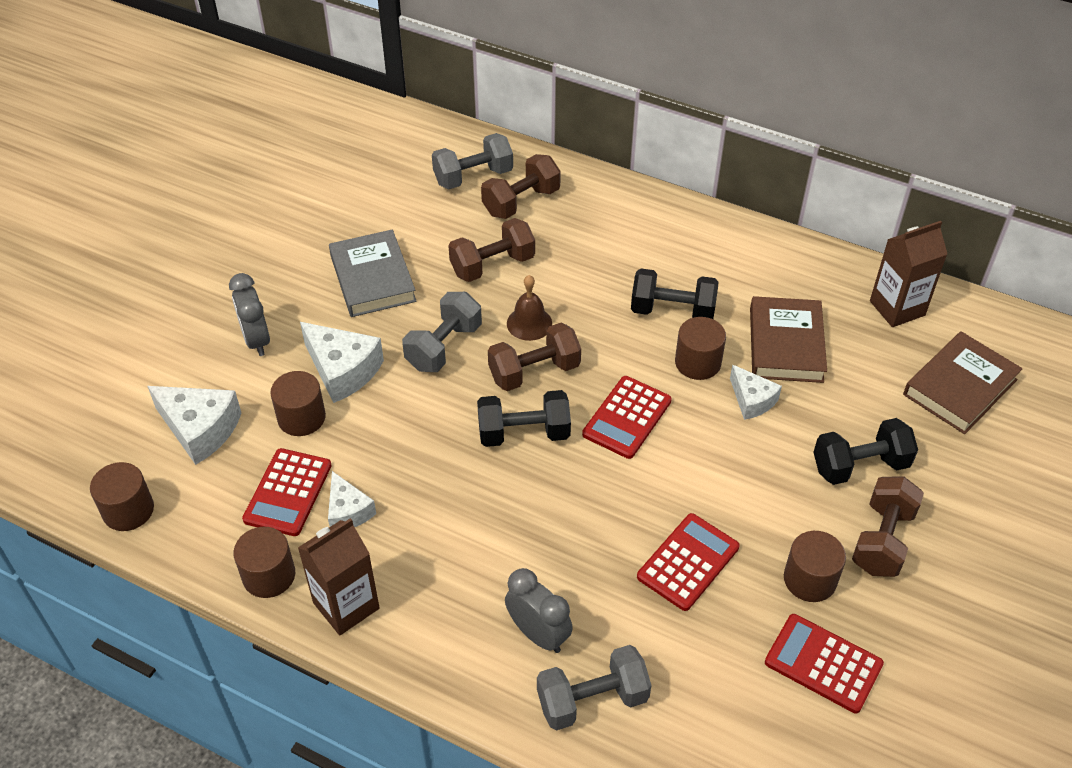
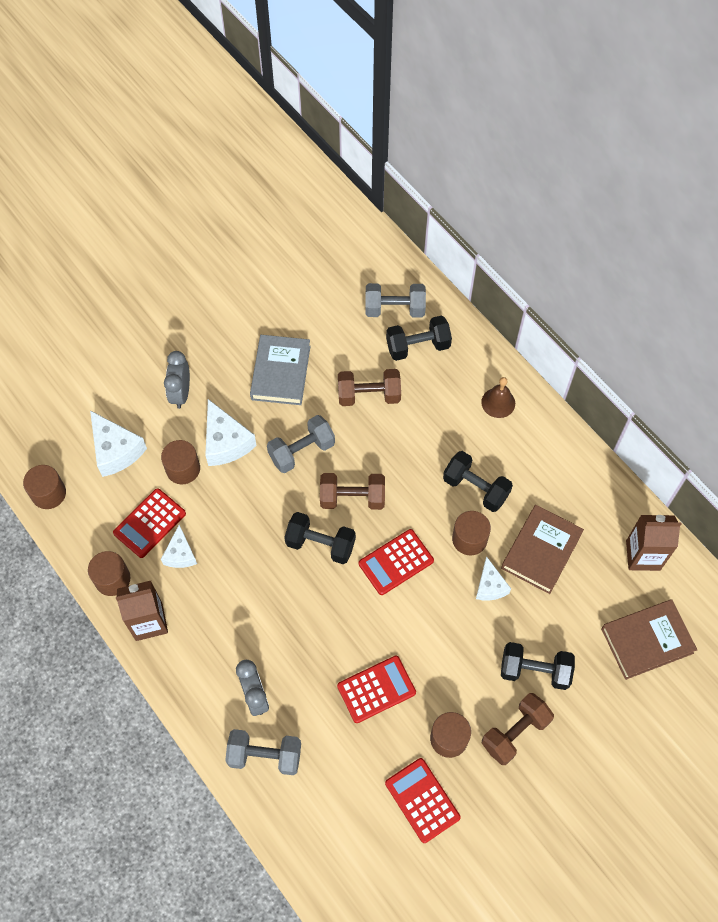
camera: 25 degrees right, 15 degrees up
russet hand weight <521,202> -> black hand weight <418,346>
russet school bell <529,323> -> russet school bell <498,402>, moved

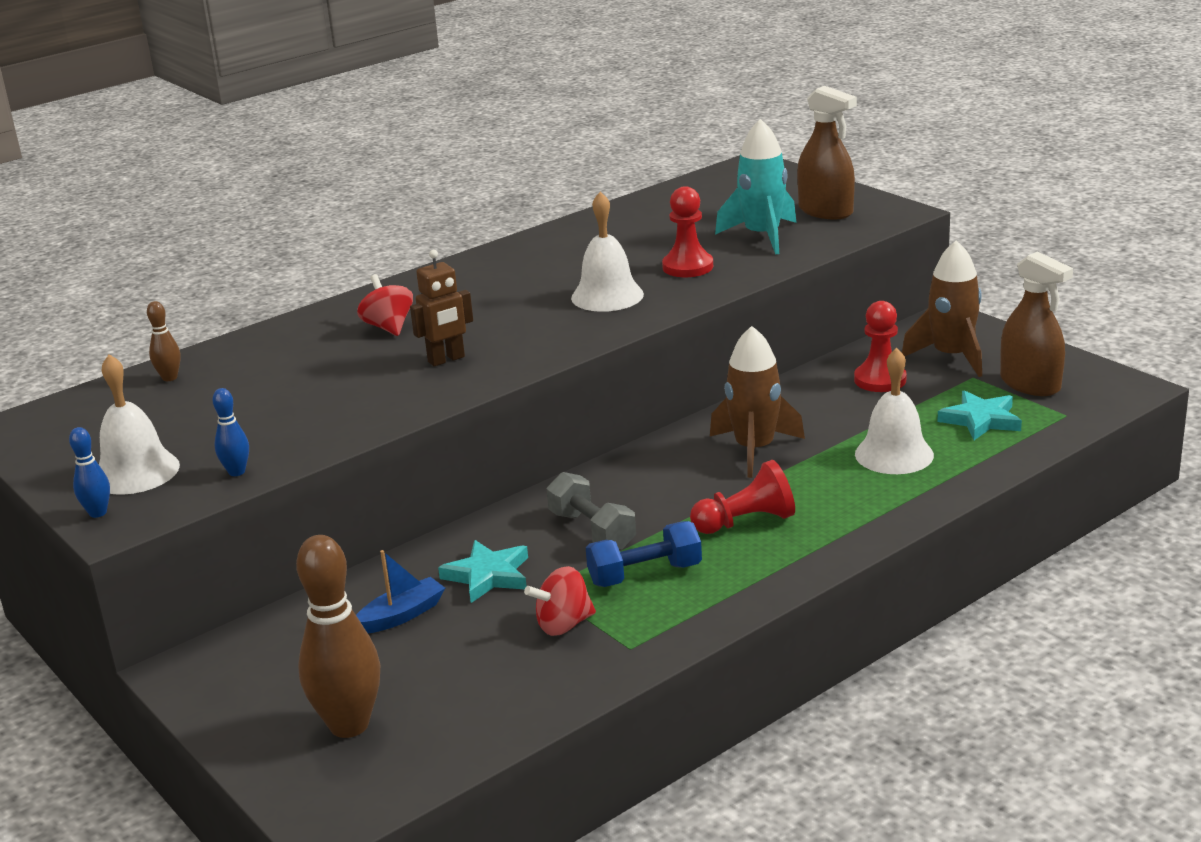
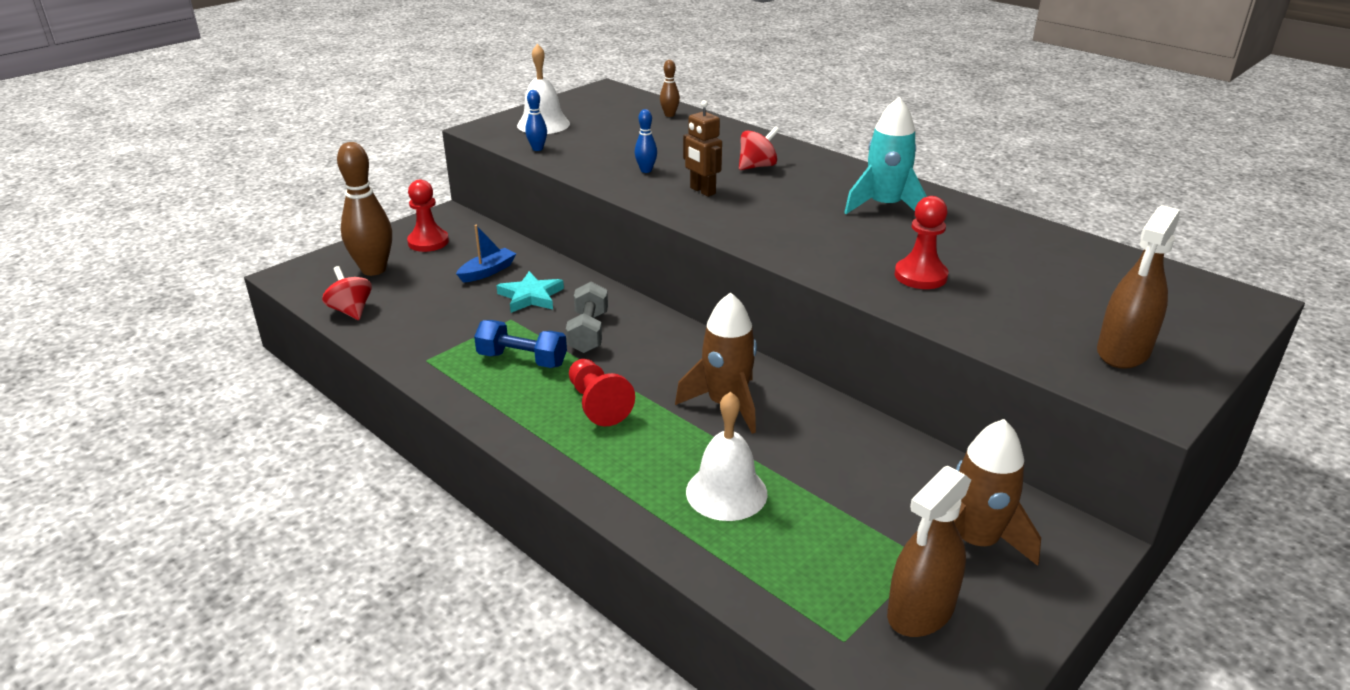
camera: 80 degrees right, 5 degrees up
turquoise toy rocket <762,236> -> turquoise toy rocket <885,206>, moved
pure white school bell <607,296> -> none
red chess pawn <880,380> -> red chess pawn <428,242>, moved
turquoise star <981,420> -> none
royal blue skittle <98,513> -> royal blue skittle <646,170>, moved
grey hand weight <592,531> -> grey hand weight <588,332>, 45 degrees counterclockwise
royal blue hand weight <645,574> -> royal blue hand weight <522,360>, 45 degrees counterclockwise
royal blue sailboat <402,615> -> royal blue sailboat <487,272>, 90 degrees counterclockwise
red toy top <563,625> -> red toy top <351,311>, moved

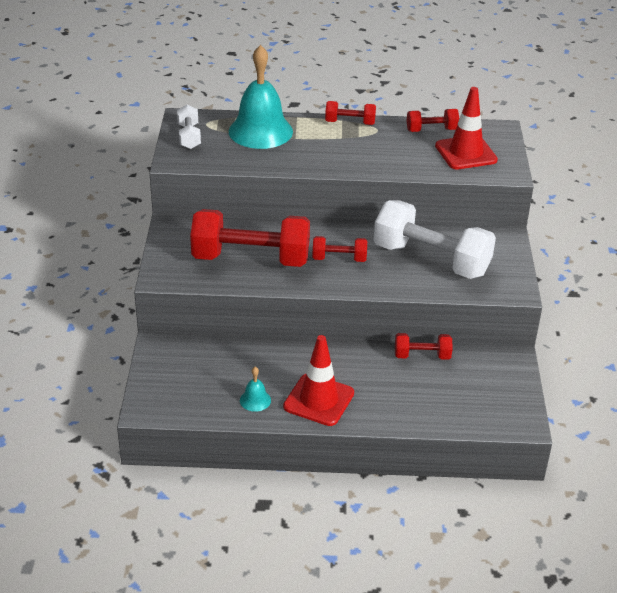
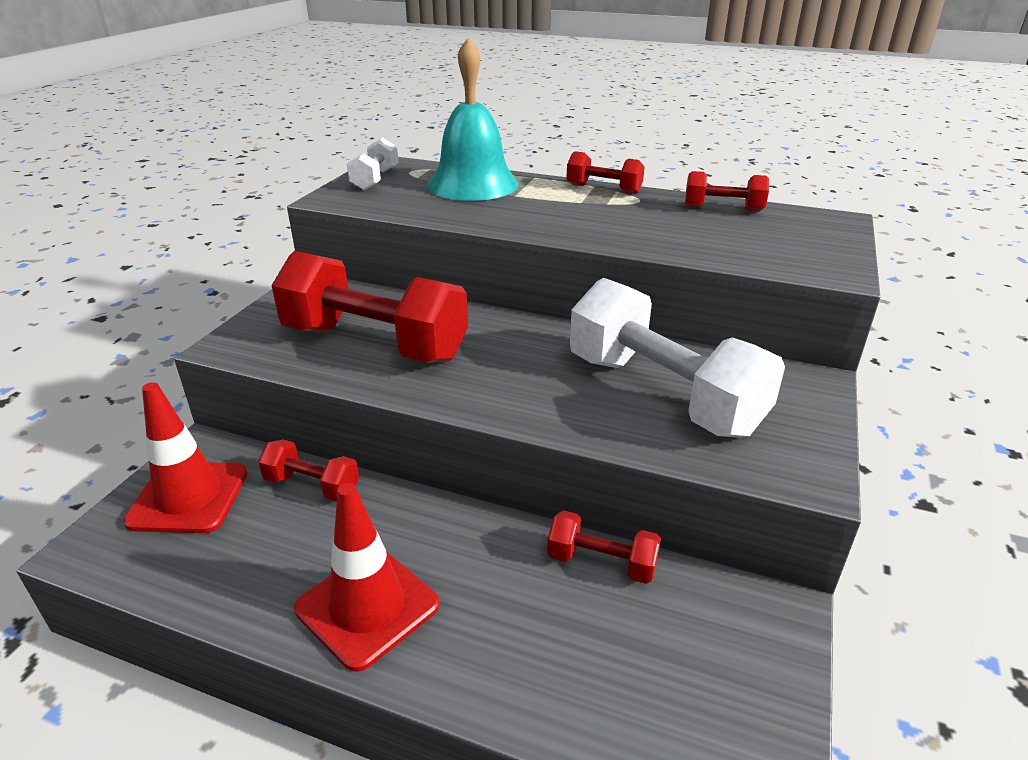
camera: 20 degrees right, 5 degrees down
red traffic cone <466,153> -> red traffic cone <188,497>, moved
red hand weight <339,259> -> red hand weight <312,485>, moved
turquoise school bell <255,400> -> none

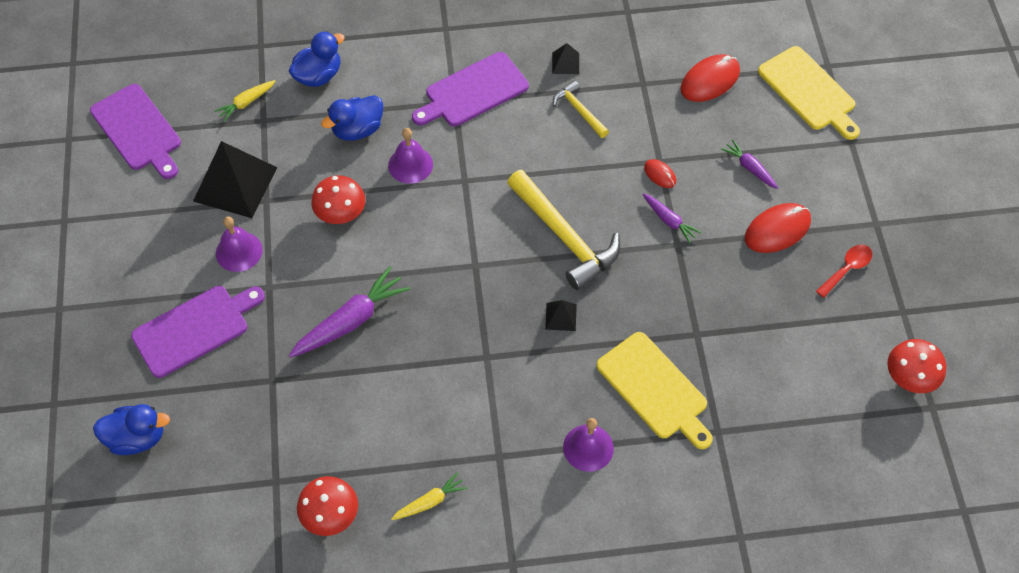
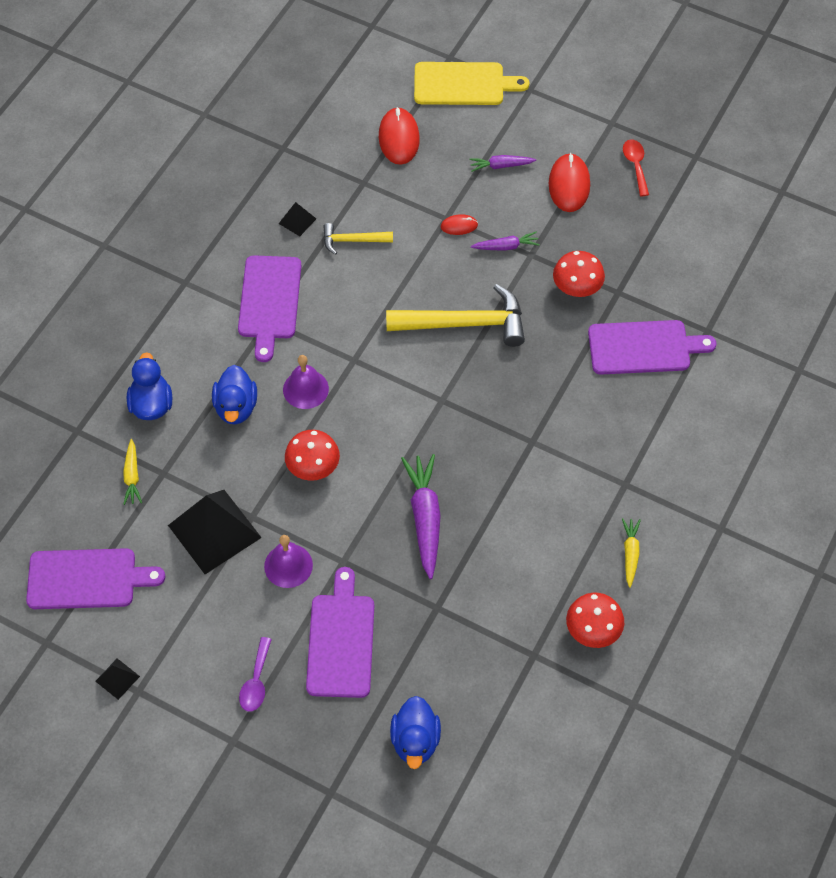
camera: 55 degrees left, 0 degrees up
black solid pyramid <561,317> -> black solid pyramid <117,678>, moved
golden cutting board <655,389> -> purple cutting board <644,347>
red toadstool <909,378> -> red toadstool <576,288>, moved
royal blue duck <137,438> -> royal blue duck <415,741>, 150 degrees clockwise
purple school bell <588,447> -> none
none -> purple teaspoon <256,682>

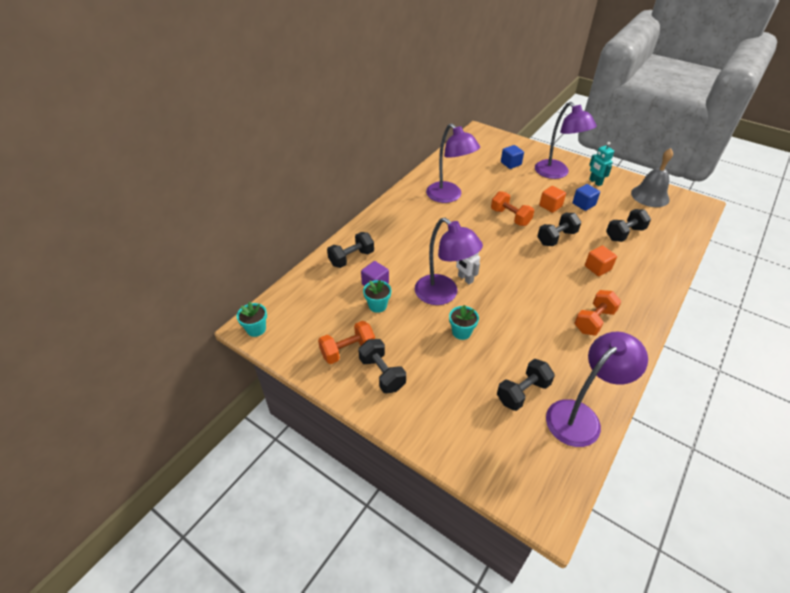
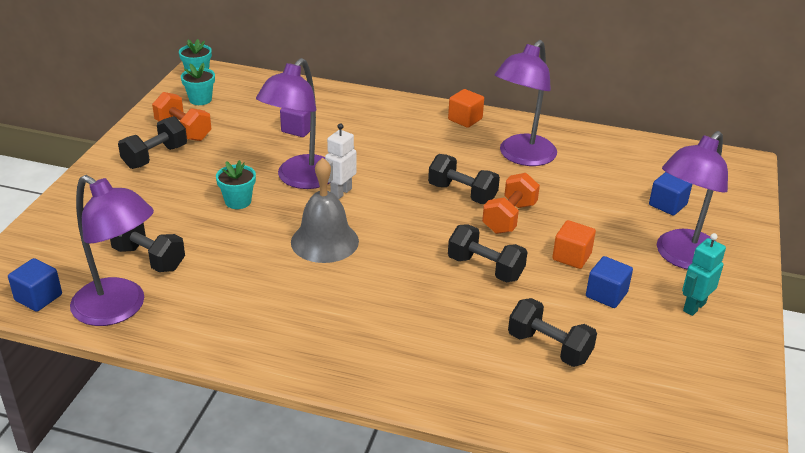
camera: 70 degrees right, 10 degrees down
grey school bell <650,196> -> grey school bell <324,241>, moved
black hand weight <351,258> -> black hand weight <462,193>, moved
orange cube <597,268> -> orange cube <465,119>, moved
turquoise flower pot <377,305> -> turquoise flower pot <200,99>, moved
orange hand weight <594,321> -> none
none -> royal blue cube <38,297>

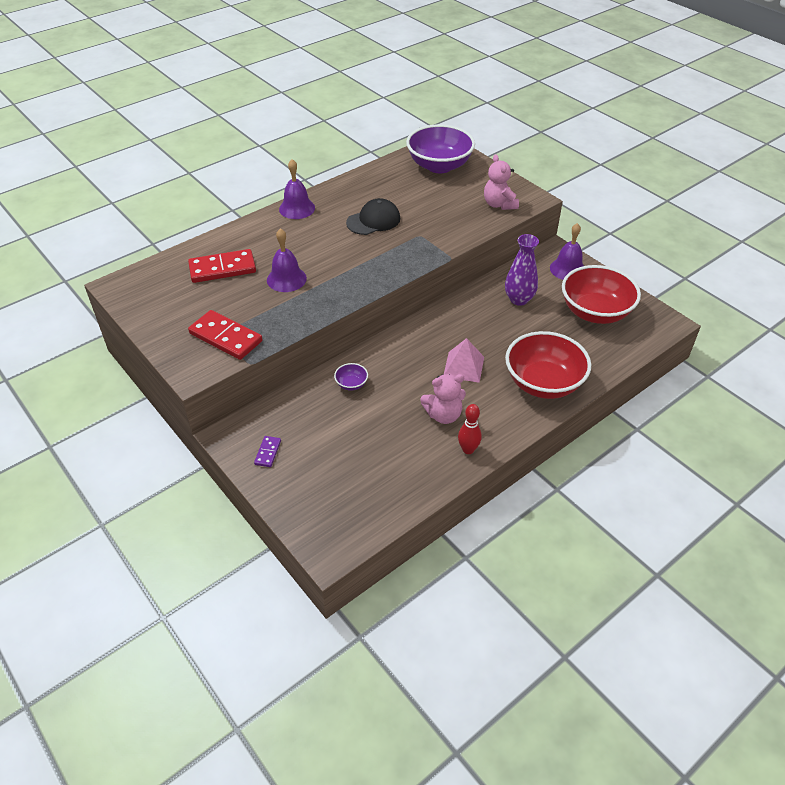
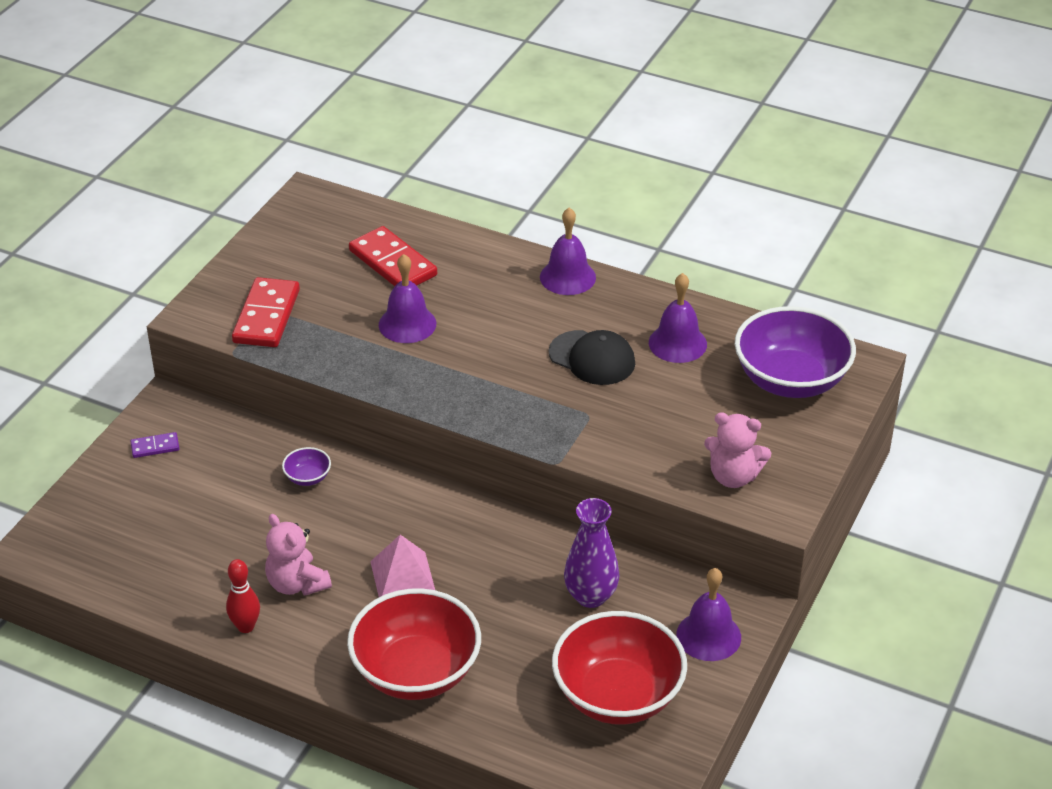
camera: 65 degrees right, 5 degrees down
rosy teddy bear <499,204> -> rosy teddy bear <733,476>, 120 degrees counterclockwise
none -> purple school bell <677,343>

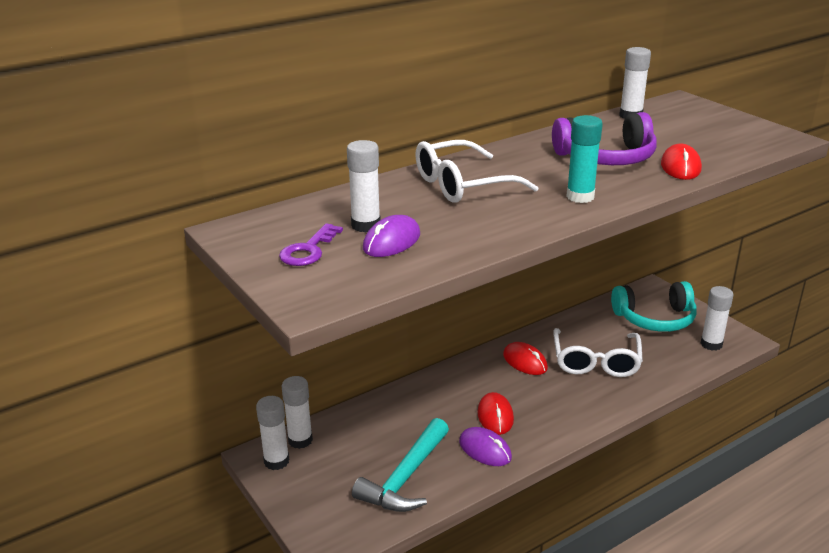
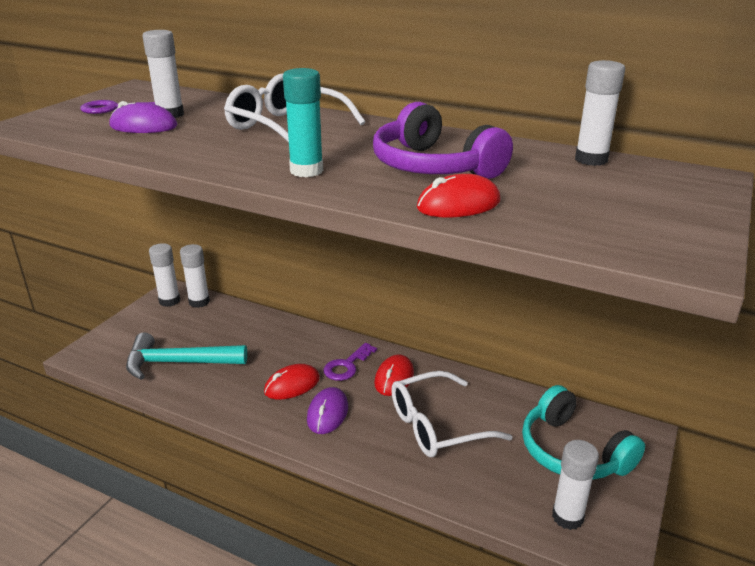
camera: 60 degrees right, 0 degrees up
purple computer mouse <485,450> -> purple computer mouse <327,413>, moved
none -> purple key <347,366>

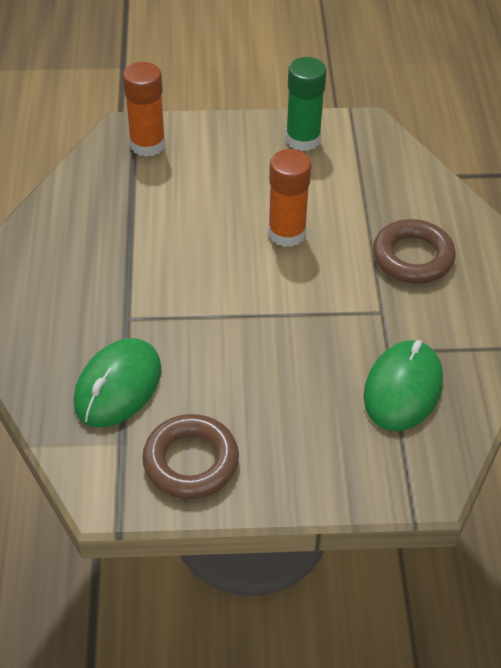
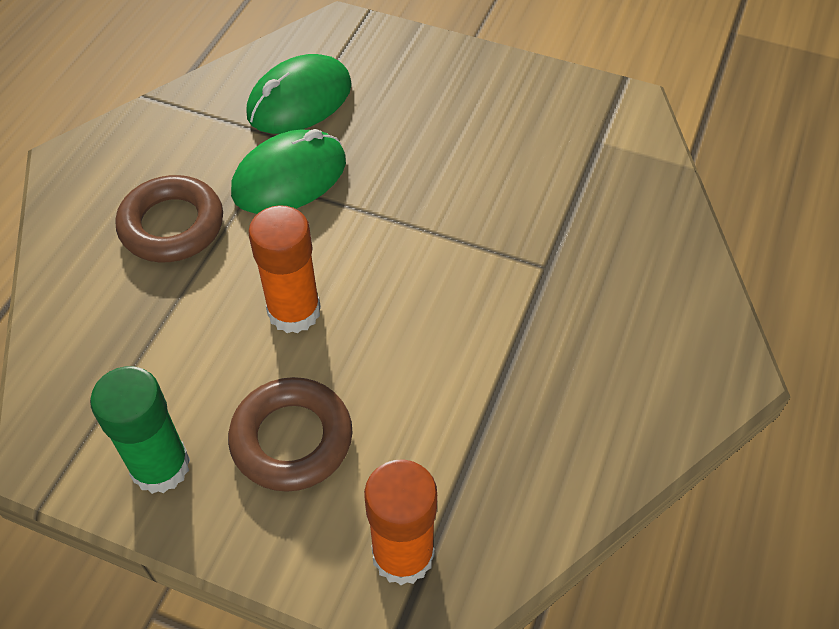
camera: 155 degrees left, 5 degrees up
emerald computer mouse <118,386> -> emerald computer mouse <289,177>, moved
russet hoop <191,461> -> russet hoop <292,439>, moved

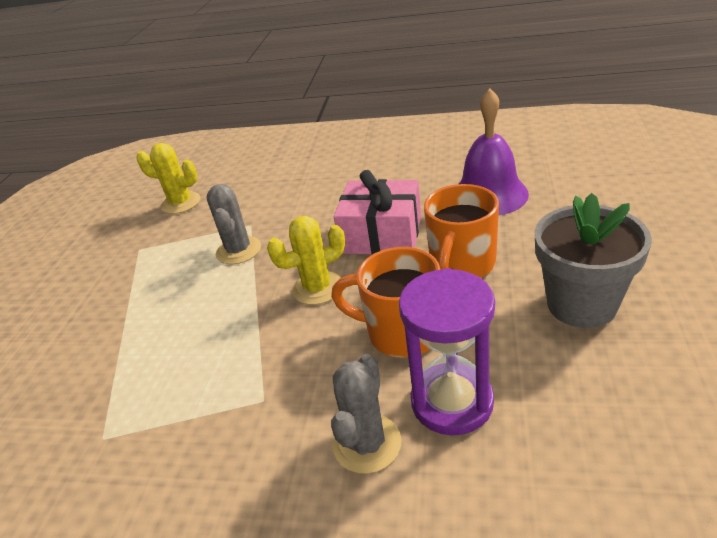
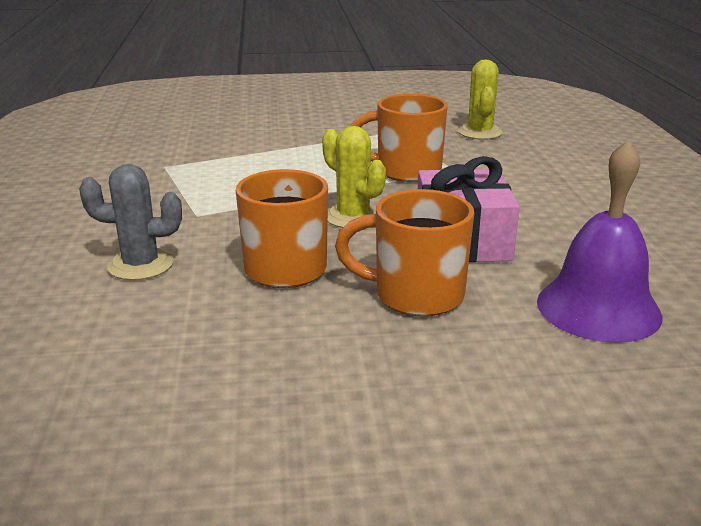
camera: 70 degrees right, 10 degrees down
grey prickly plant <238,250> -> orange tea mug <406,171>
grey flower pot <581,304> -> none
purple hourglass <452,402> -> none

